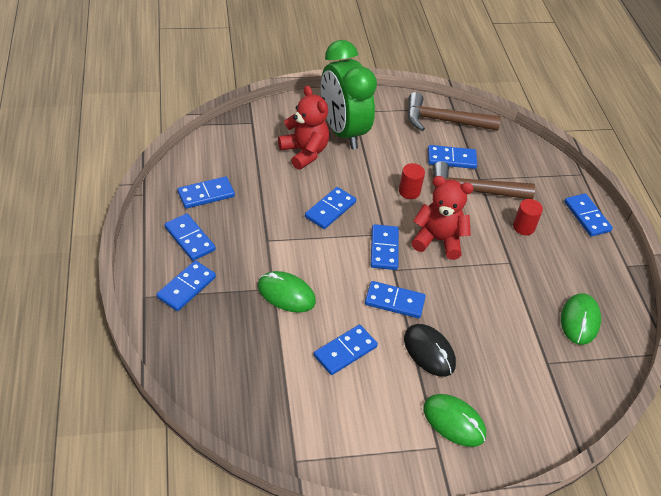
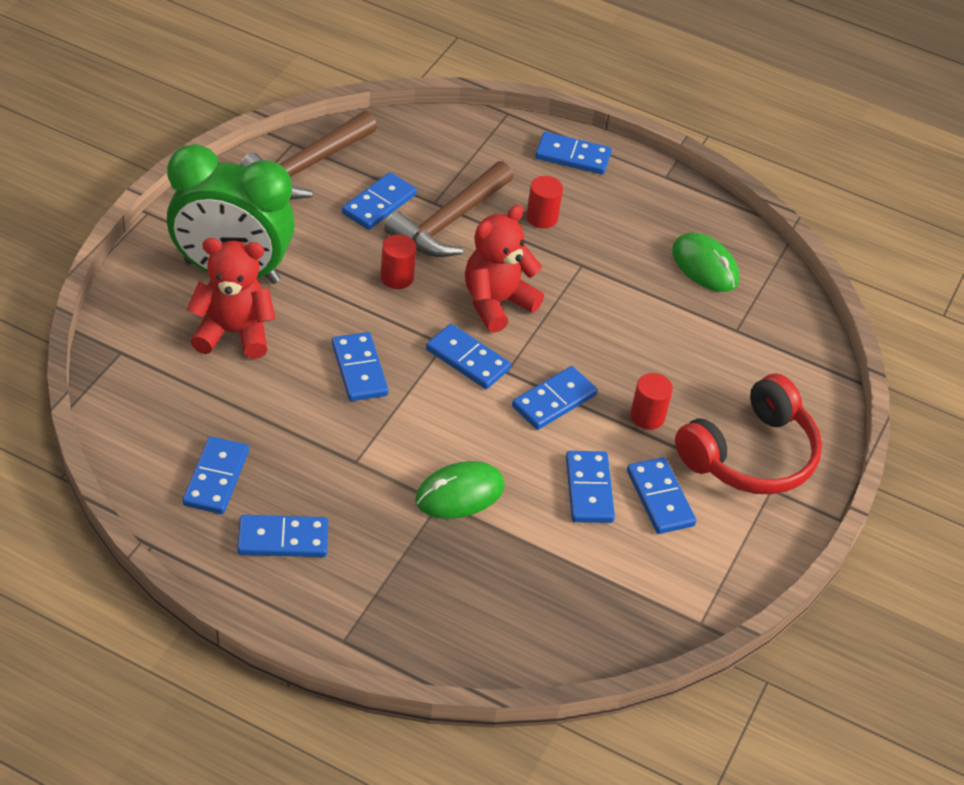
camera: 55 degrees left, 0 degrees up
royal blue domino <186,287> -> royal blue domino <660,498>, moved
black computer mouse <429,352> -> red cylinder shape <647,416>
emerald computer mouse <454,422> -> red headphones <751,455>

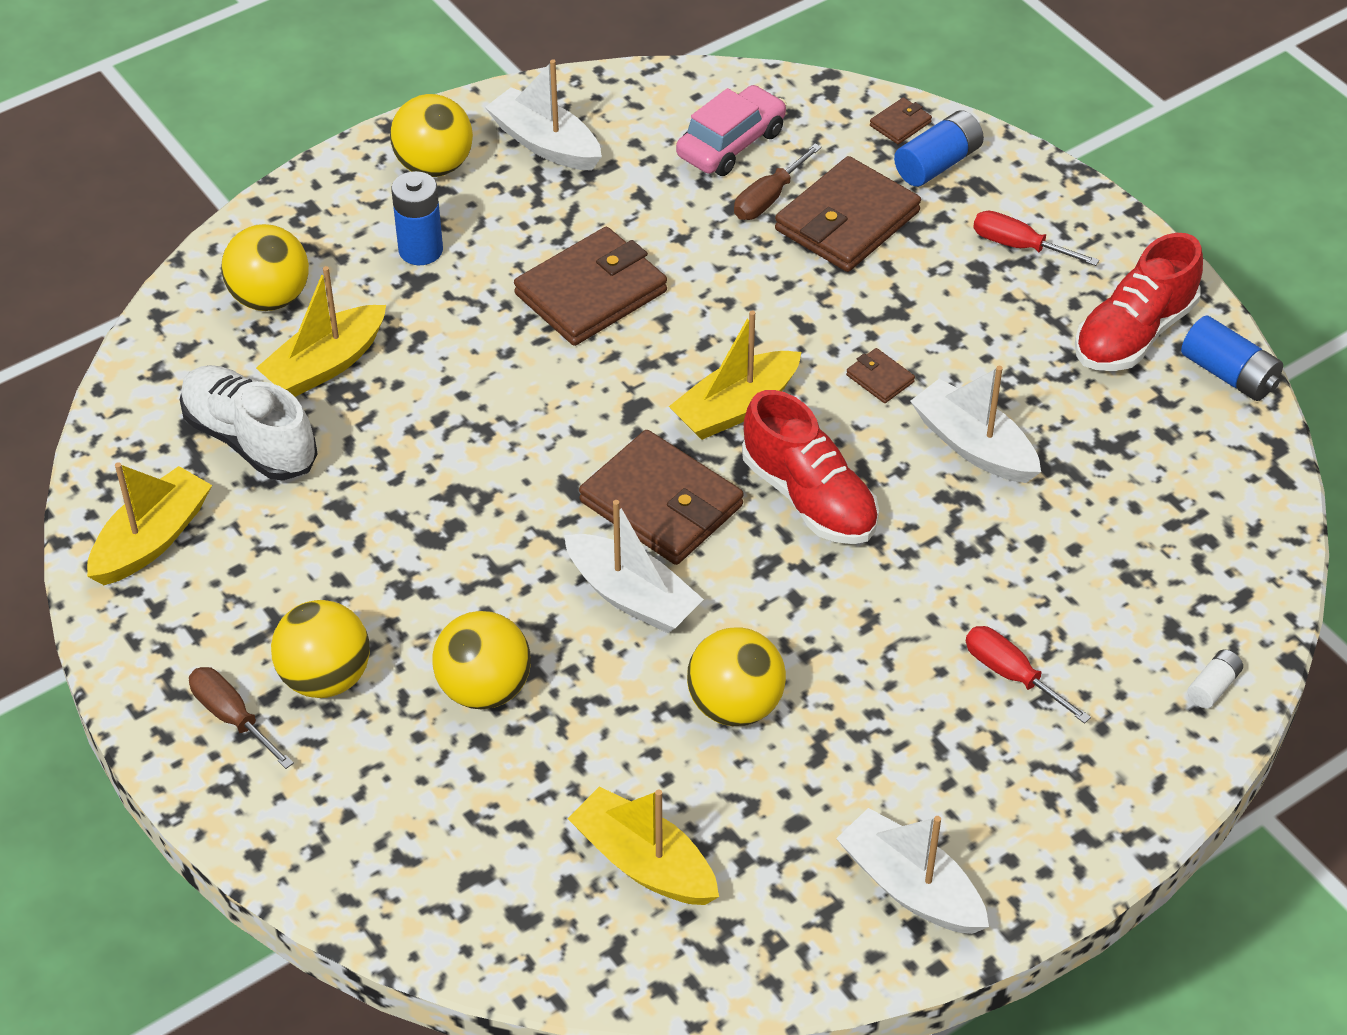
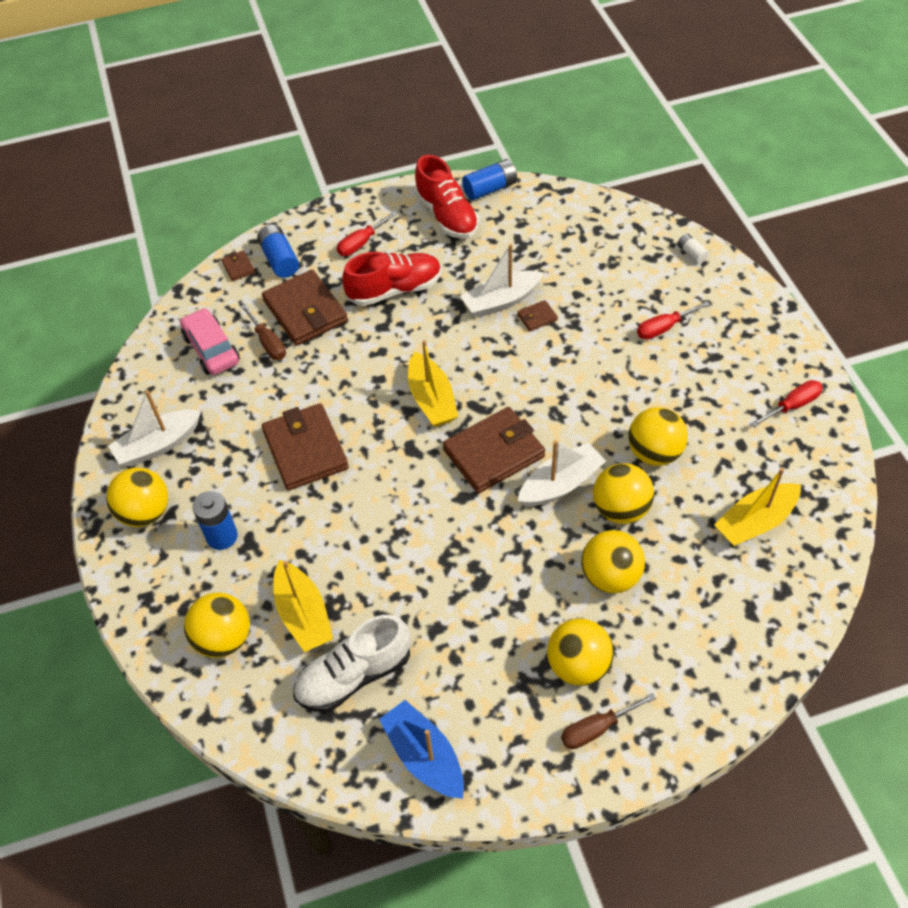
camera: 70 degrees left, 5 degrees up
russet billfold <880,378> -> russet billfold <537,317>, moved
red lace-up shoe <809,497> -> red lace-up shoe <395,290>, moved
golden sailboat <152,540> -> royal blue sailboat <424,756>
pure white sailboat <910,887> -> red flat screwdriver <792,406>
none -> golden sphere <620,509>

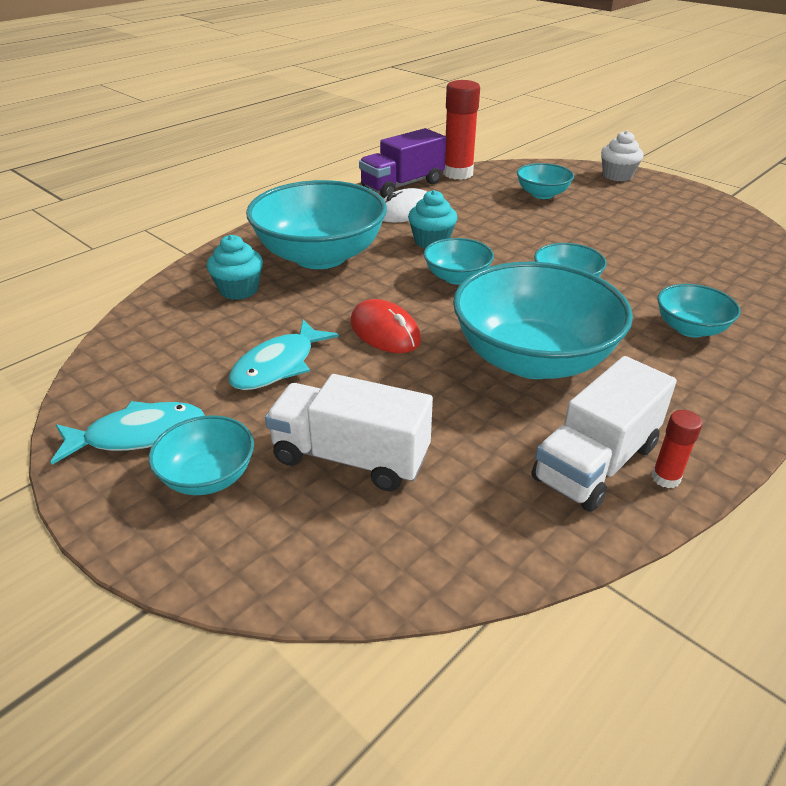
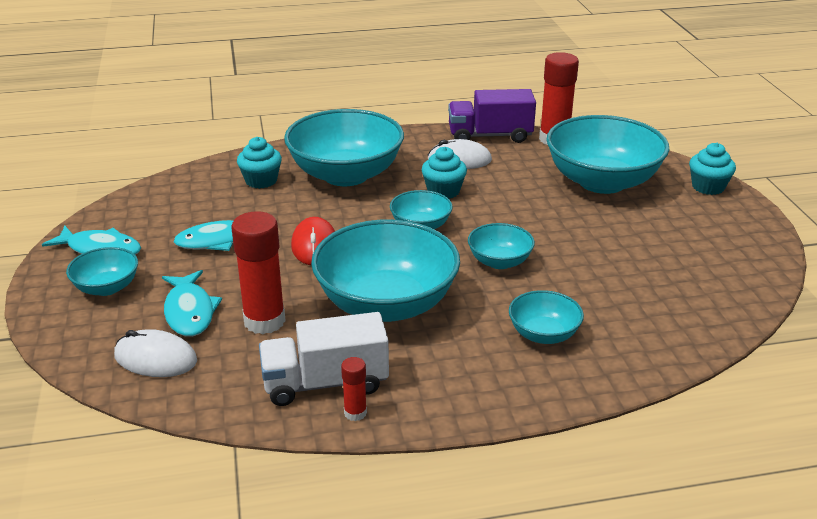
camera: 35 degrees right, 5 degrees down
pure white fairy cake <617,176> -> turquoise fairy cake <708,187>
turquoise bowl <542,194> -> turquoise bowl <602,182>, x2.05
pure white truck <350,457> -> turquoise fish figure <189,312>
none -> red glue <264,321>
none -> pure white computer mouse <155,358>

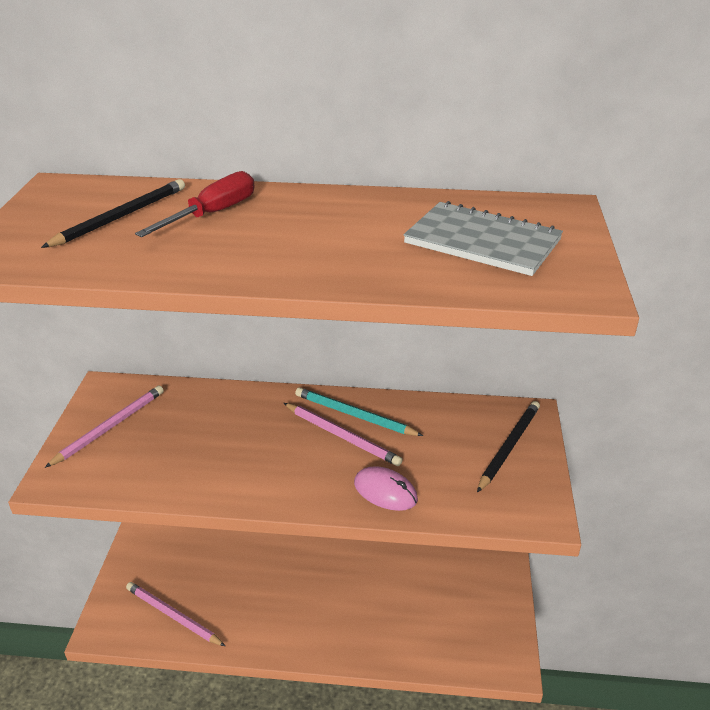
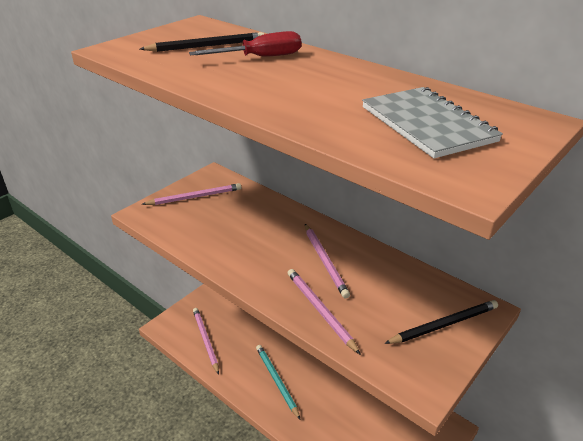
camera: 35 degrees right, 0 degrees up
turquoise lead pencil <354,415> -> turquoise lead pencil <276,381>, moved
rosy computer mouse <385,491> -> rosy lead pencil <320,310>

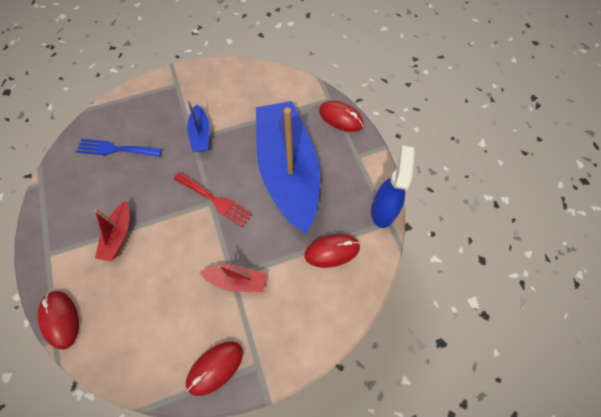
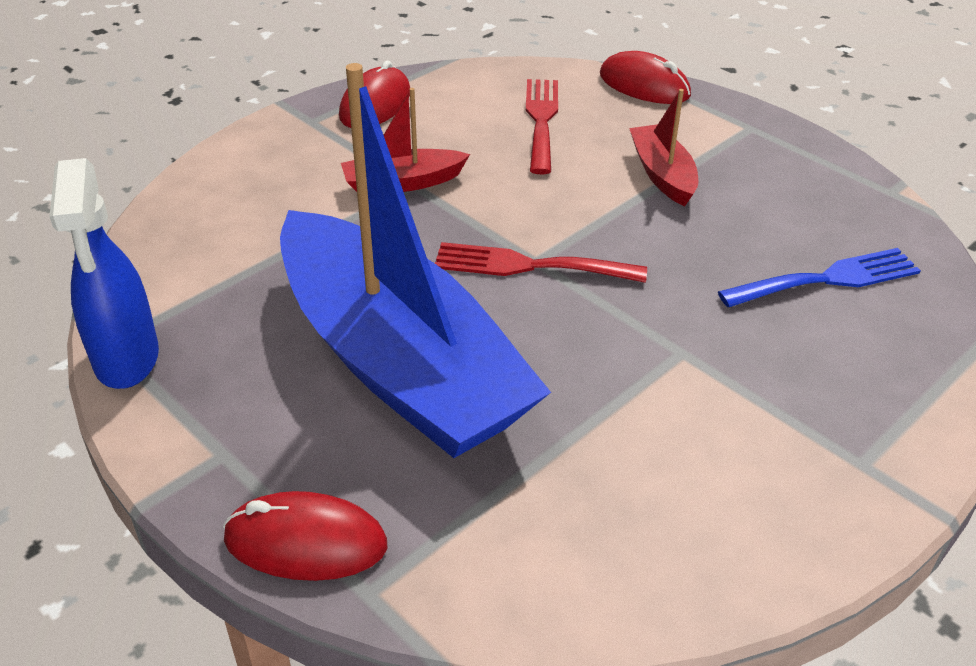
camera: 155 degrees right, 25 degrees down
royal blue sailboat <201,134> -> none
red computer mouse <332,251> -> none
none -> red table fork <541,120>

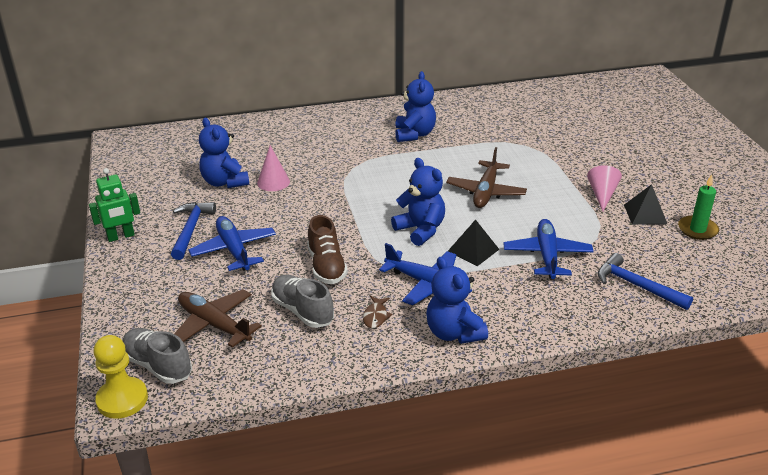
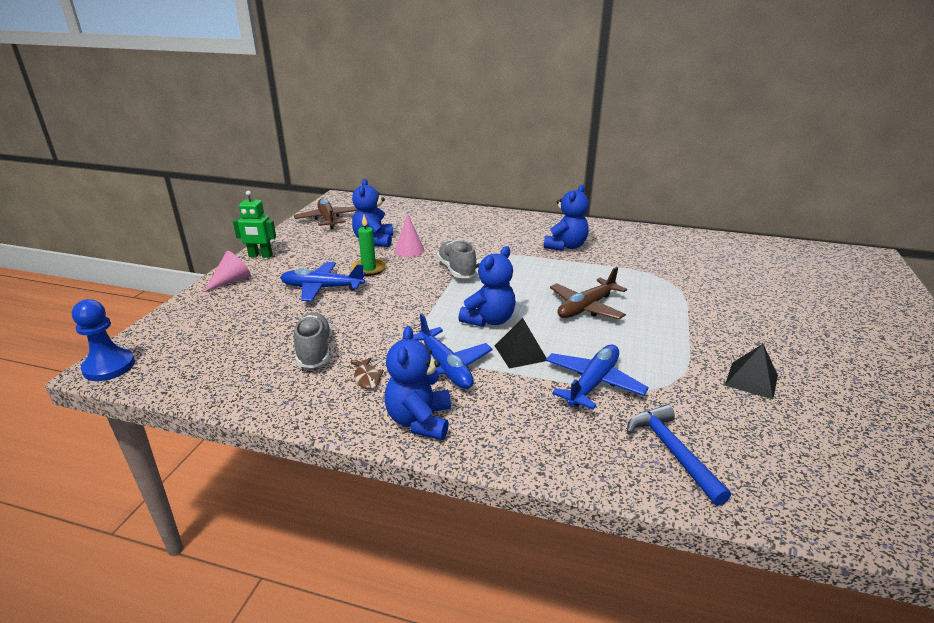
camera: 30 degrees right, 5 degrees down
royal blue teddy bear <420,230> -> royal blue teddy bear <489,320>, 45 degrees clockwise
rosy cone shape <602,195> -> rosy cone shape <231,281>, moved
emerald candle <697,230> -> emerald candle <369,269>, moved
royal blue hammer <190,230> -> none
russet lace-up shoe <326,266> -> none
royal blue toy plane <233,250> -> royal blue toy plane <322,288>, 90 degrees counterclockwise
russet toy plane <214,324> -> russet toy plane <327,219>, moved
russet fish figure <376,316> -> russet fish figure <367,378>, 60 degrees counterclockwise
grey lace-up shoe <158,365> -> grey lace-up shoe <457,270>, moved
golden chess pawn <122,399> -> royal blue chess pawn <109,367>

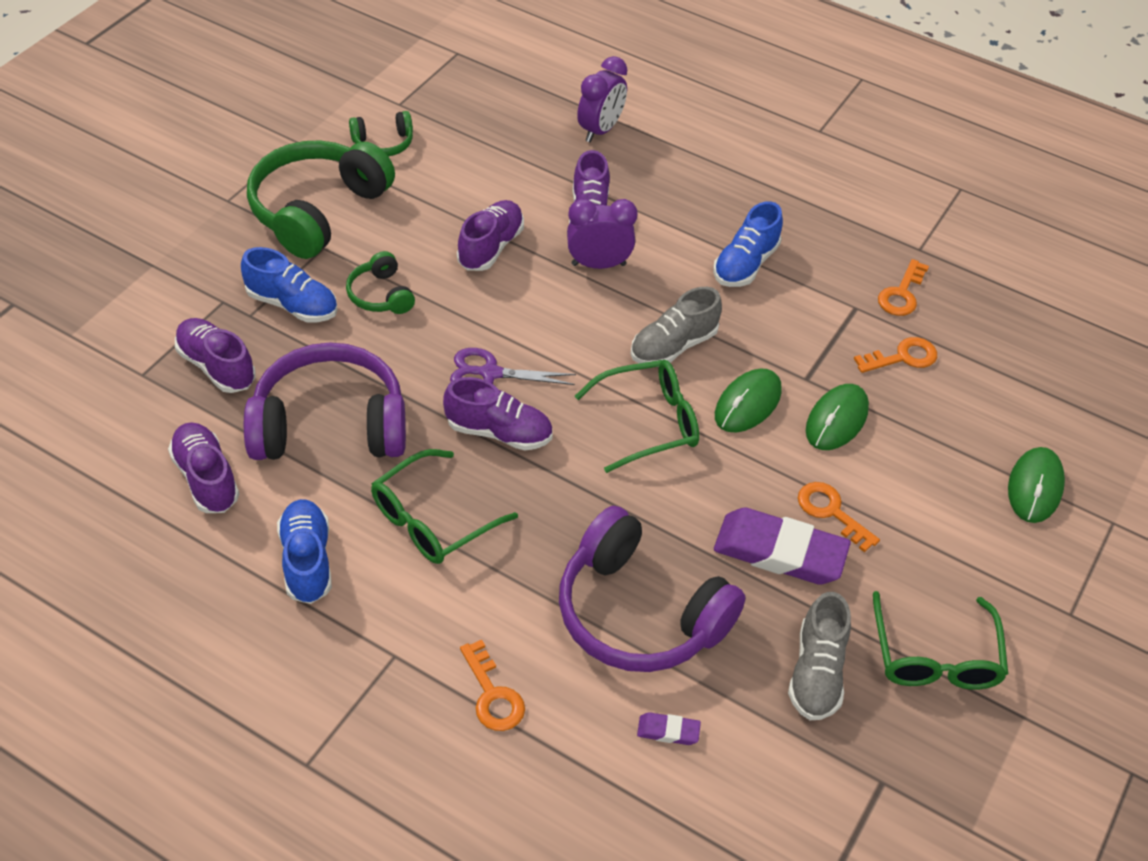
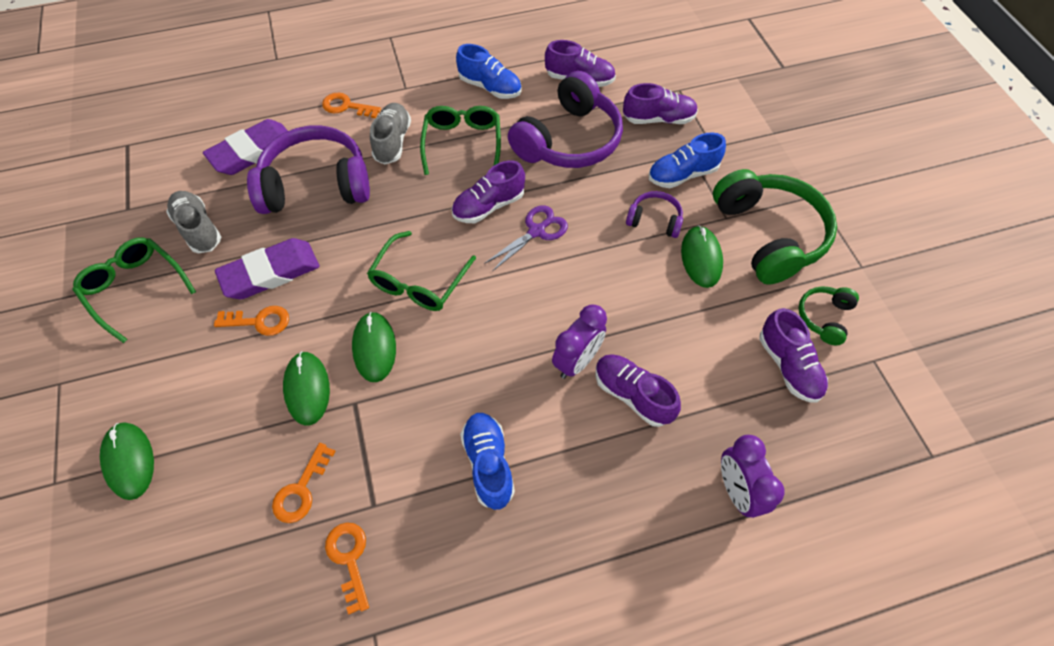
camera: 135 degrees right, 10 degrees up
purple lace-up shoe <490,247> -> purple lace-up shoe <788,366>, moved
emerald headphones <381,295> -> purple headphones <654,220>
grey lace-up shoe <673,346> -> grey lace-up shoe <392,142>, moved
purple gum eraser <668,731> -> purple gum eraser <252,152>, x2.30
none -> emerald computer mouse <701,258>

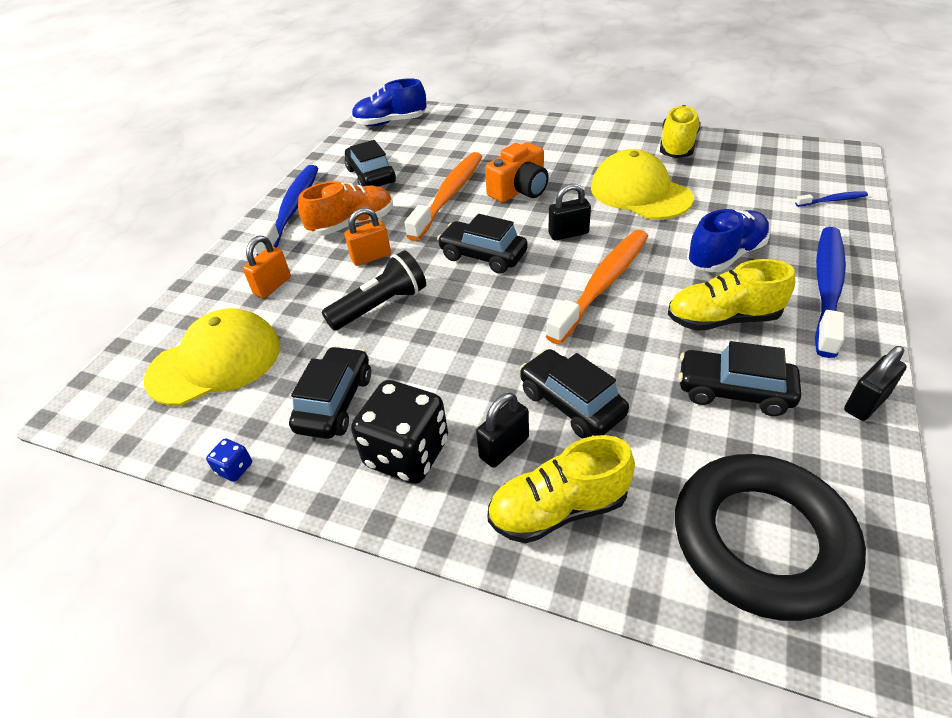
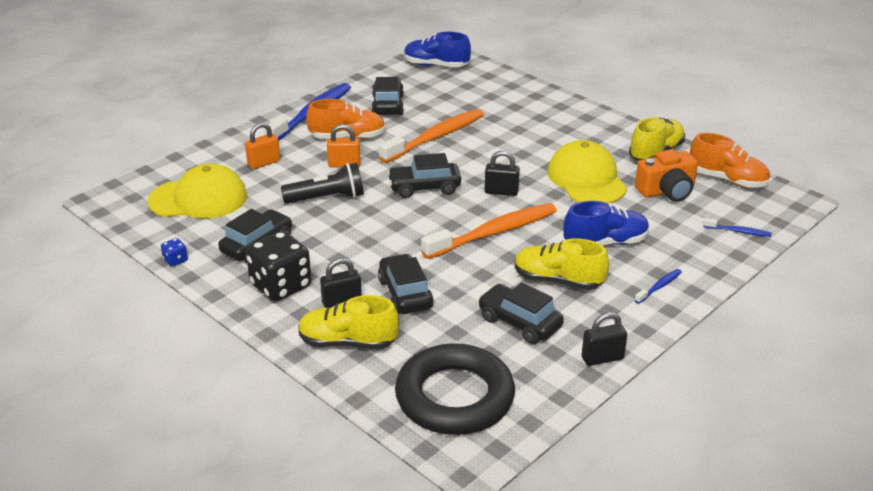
camera: 20 degrees right, 10 degrees down
orange compact camera <520,190> -> orange compact camera <666,191>, moved
black automobile <483,256> -> black automobile <424,188>, 60 degrees counterclockwise
royal blue toothbrush <827,287> -> royal blue toothbrush <659,287>, x0.43
none -> orange lace-up shoe <727,180>

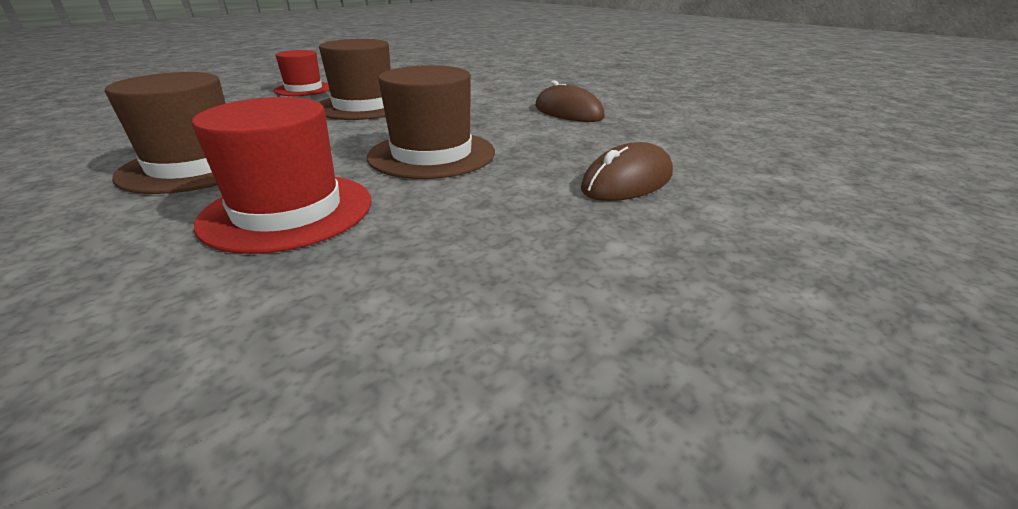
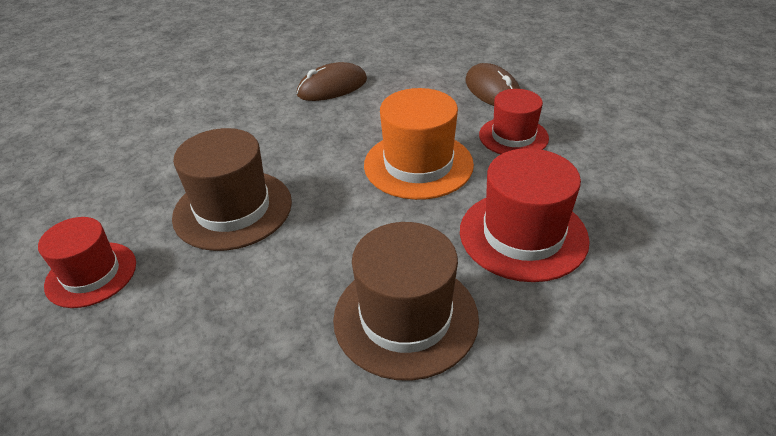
camera: 75 degrees left, 10 degrees up
russet hat <432,154> -> orange hat <418,164>
none -> red hat <513,136>

